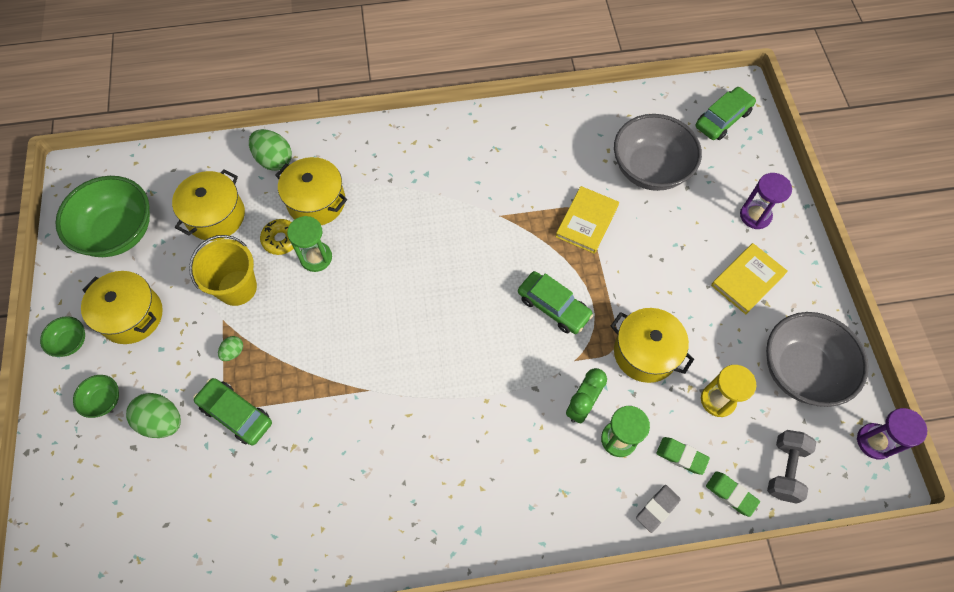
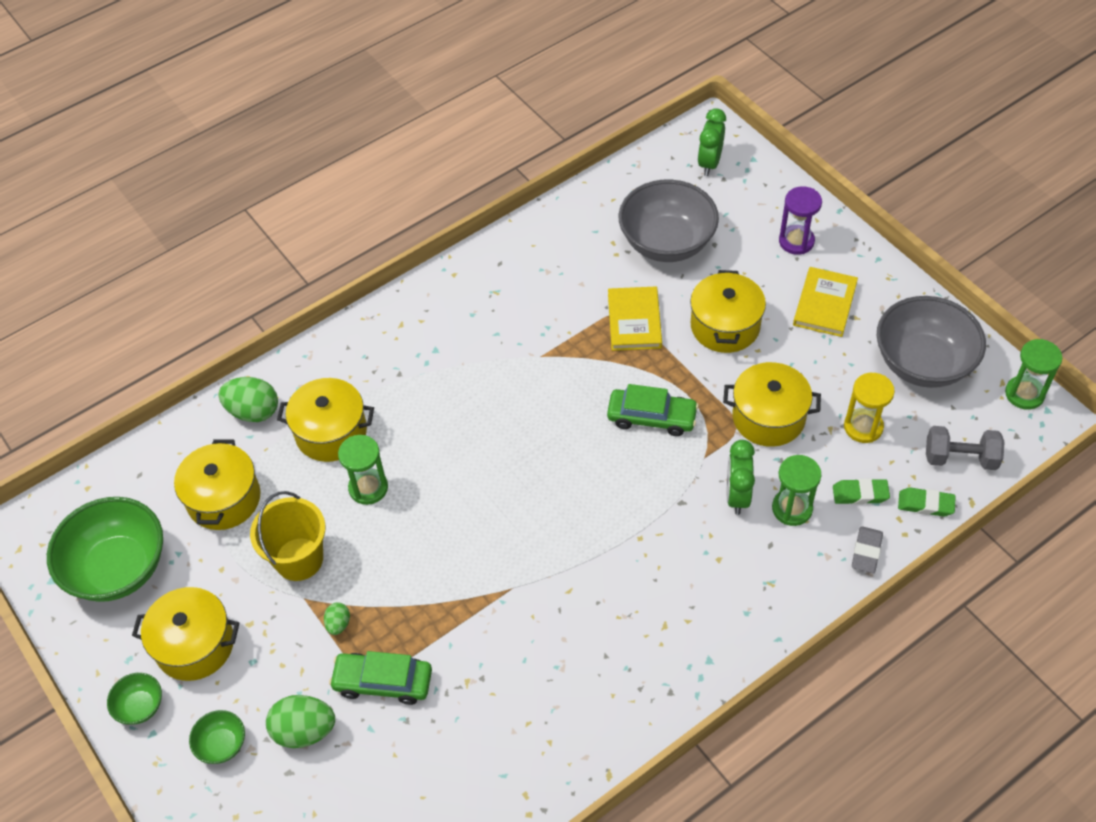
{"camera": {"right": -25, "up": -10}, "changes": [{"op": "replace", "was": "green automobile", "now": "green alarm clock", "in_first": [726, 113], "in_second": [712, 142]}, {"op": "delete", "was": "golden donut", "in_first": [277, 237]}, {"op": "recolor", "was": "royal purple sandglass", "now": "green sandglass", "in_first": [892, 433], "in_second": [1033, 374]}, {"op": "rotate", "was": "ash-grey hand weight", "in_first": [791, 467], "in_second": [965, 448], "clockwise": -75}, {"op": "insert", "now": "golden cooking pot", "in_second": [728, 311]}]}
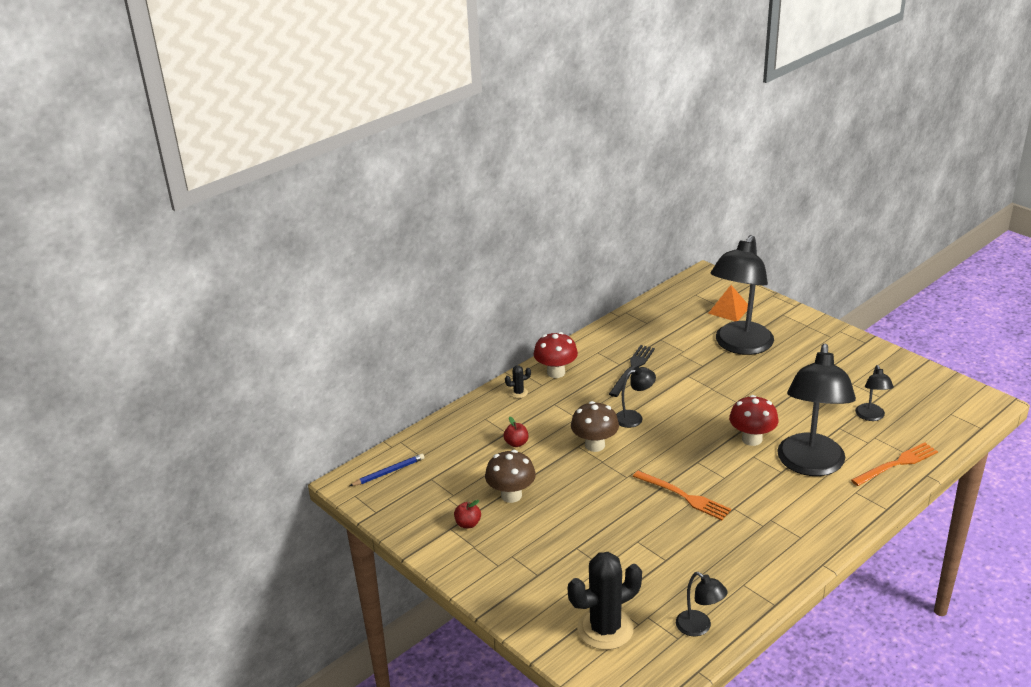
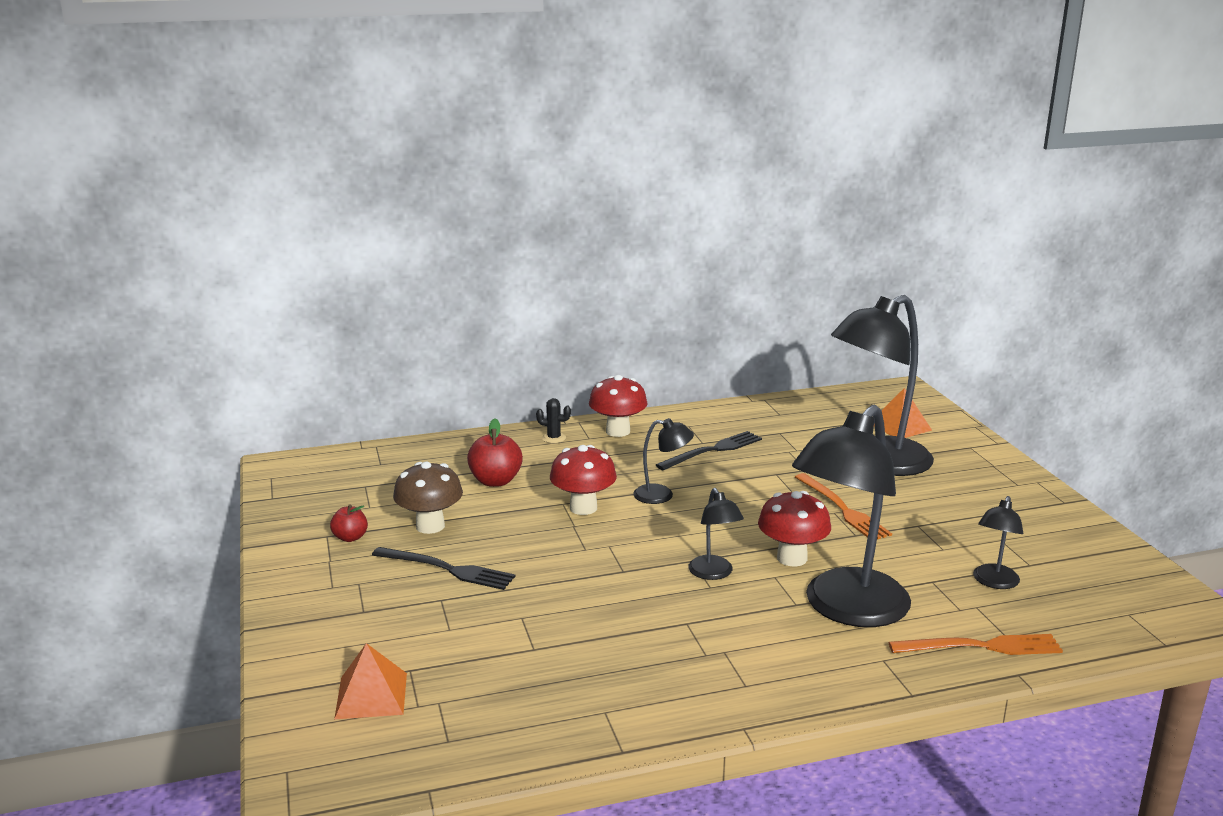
{"camera": {"right": 25, "up": -10}, "changes": [{"op": "recolor", "was": "brown toadstool", "now": "crimson toadstool", "in_first": [595, 426], "in_second": [583, 480]}, {"op": "resize", "was": "crimson apple", "in_first": [516, 432], "in_second": [495, 452], "ratio": 1.64}, {"op": "delete", "was": "blue lead pencil", "in_first": [387, 470]}, {"op": "move", "was": "bright orange fork", "in_first": [682, 495], "in_second": [843, 506]}, {"op": "replace", "was": "ebony prickly plant", "now": "bright orange solid pyramid", "in_first": [605, 601], "in_second": [370, 681]}, {"op": "move", "was": "ebony reading lamp", "in_first": [702, 604], "in_second": [716, 534]}, {"op": "insert", "now": "ebony fork", "in_second": [443, 568]}]}
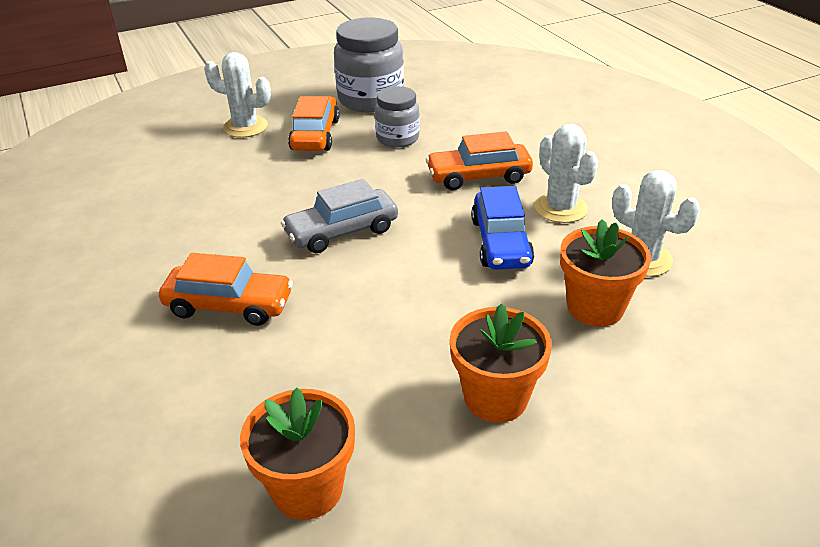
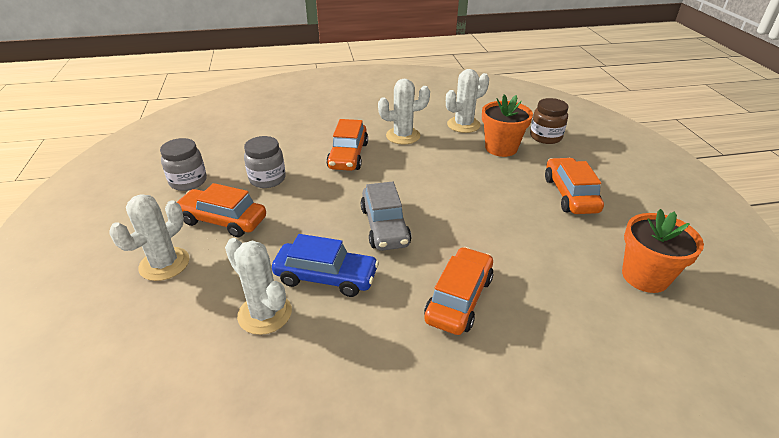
{"camera": {"right": -75, "up": 0}, "changes": [{"op": "resize", "was": "ash-grey jam jar", "in_first": [369, 65], "in_second": [183, 164], "ratio": 0.6}, {"op": "move", "was": "blue automobile", "in_first": [502, 228], "in_second": [325, 265]}, {"op": "replace", "was": "bright orange plant pot", "now": "bright orange automobile", "in_first": [501, 363], "in_second": [574, 186]}, {"op": "insert", "now": "brown jam jar", "in_second": [549, 121]}, {"op": "insert", "now": "white prickly plant", "in_second": [258, 286]}]}
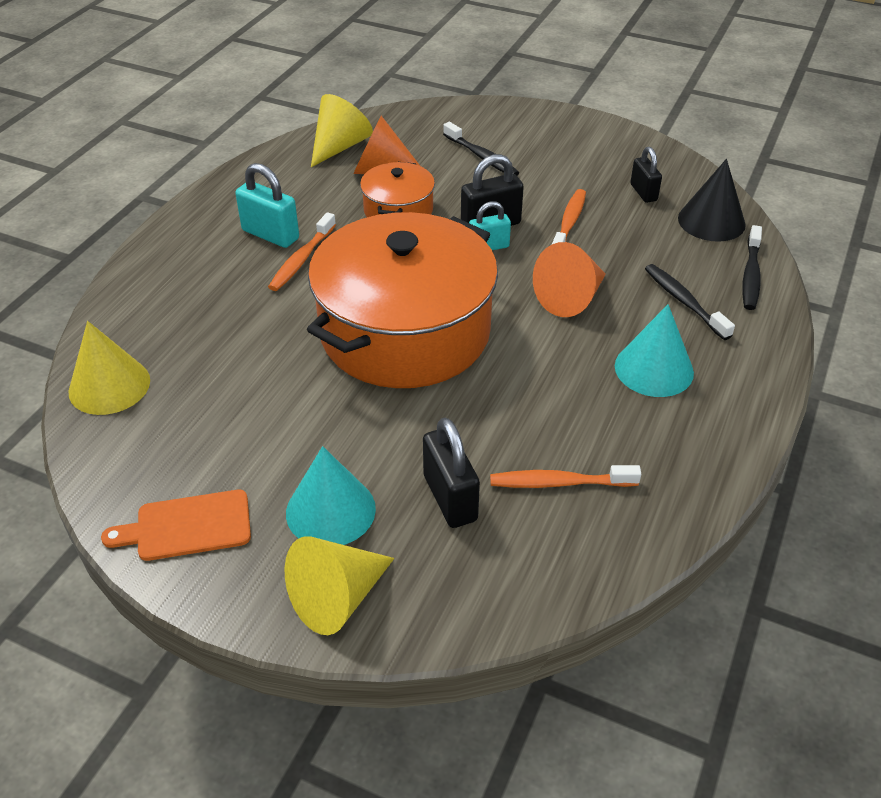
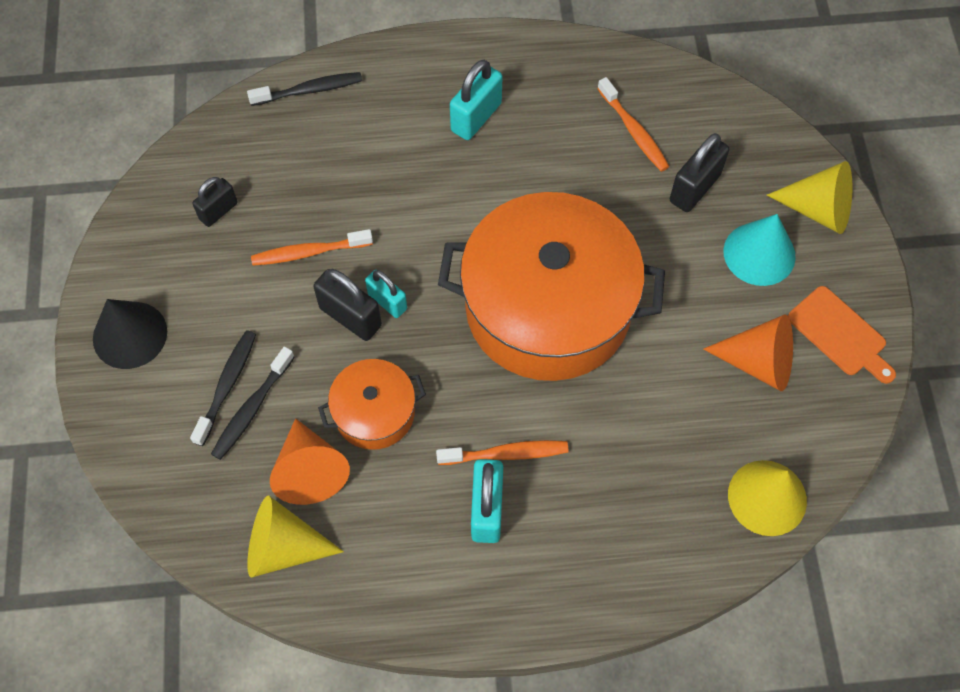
{"camera": {"right": -120, "up": 20}, "changes": [{"op": "move", "was": "ebony cone shape", "in_first": [712, 200], "in_second": [130, 334]}, {"op": "move", "was": "bright orange cone shape", "in_first": [569, 279], "in_second": [748, 352]}, {"op": "move", "was": "ebony tooth brush", "in_first": [690, 302], "in_second": [253, 403]}, {"op": "replace", "was": "turquoise cone shape", "now": "turquoise padlock", "in_first": [654, 350], "in_second": [476, 100]}]}
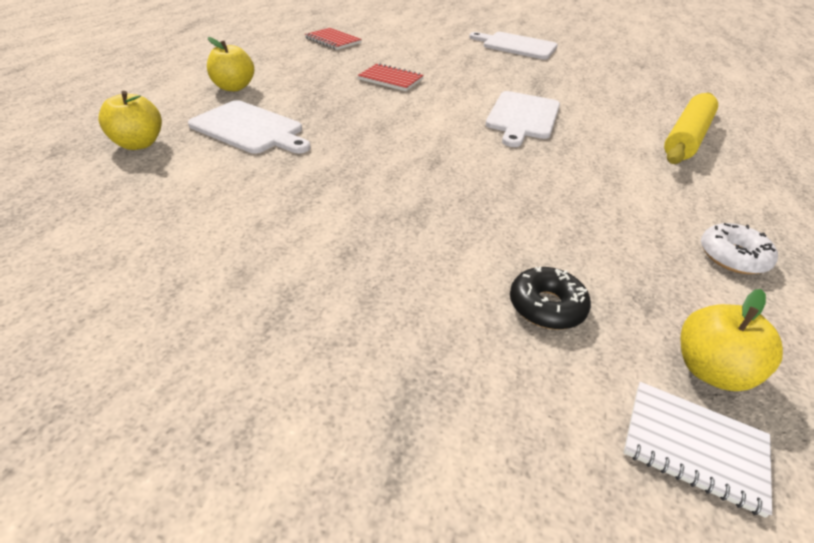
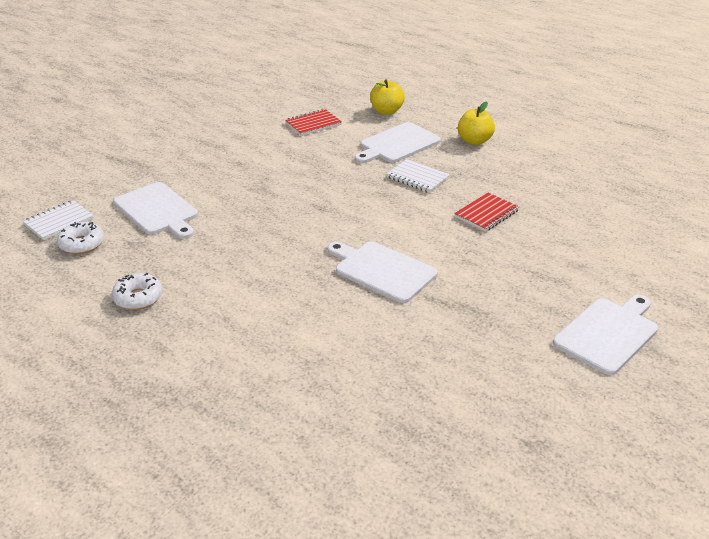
{"camera": {"right": 110, "up": -5}, "changes": [{"op": "move", "was": "crimson exercise book", "in_first": [333, 39], "in_second": [313, 122]}, {"op": "delete", "was": "golden pastry roller", "in_first": [691, 128]}, {"op": "replace", "was": "ebony donut", "now": "white bread board", "in_first": [550, 298], "in_second": [155, 210]}, {"op": "replace", "was": "golden apple", "now": "white donut", "in_first": [732, 340], "in_second": [80, 238]}, {"op": "insert", "now": "white exercise book", "in_second": [418, 176]}]}
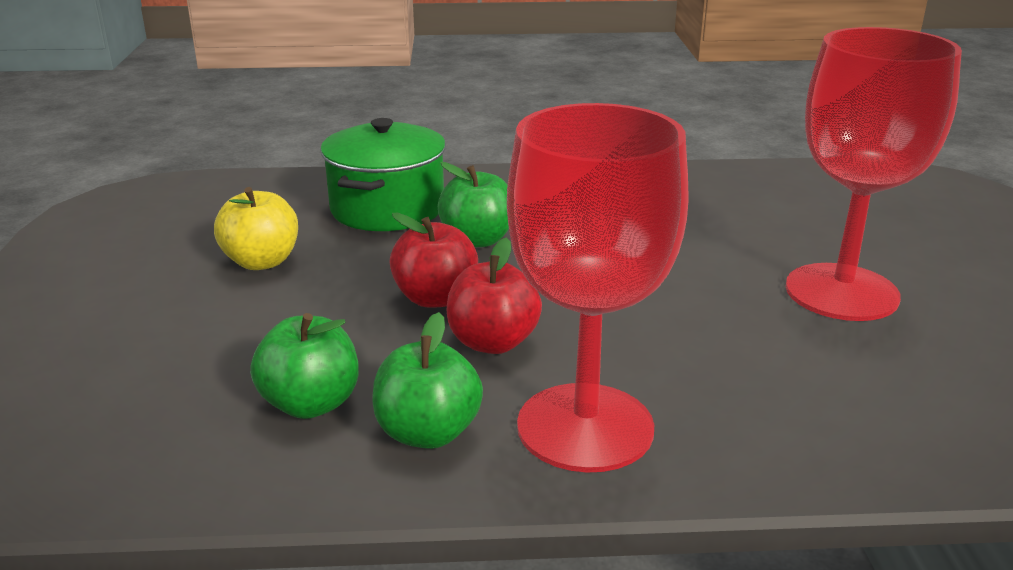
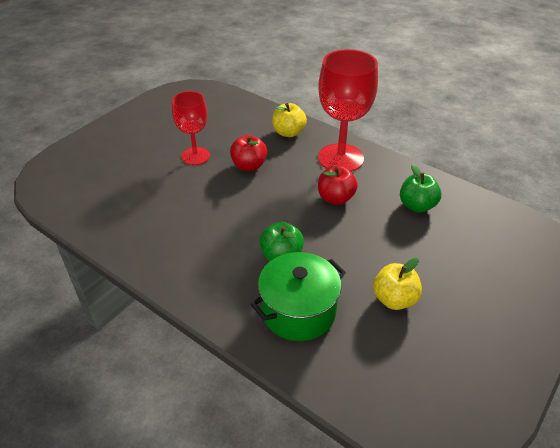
{"camera": {"right": -140, "up": 15}, "changes": [{"op": "resize", "was": "crimson goblet", "in_first": [873, 174], "in_second": [191, 128], "ratio": 0.63}, {"op": "move", "was": "crimson apple", "in_first": [434, 260], "in_second": [248, 153]}, {"op": "delete", "was": "green apple", "in_first": [427, 380]}, {"op": "insert", "now": "golden apple", "in_second": [289, 120]}]}
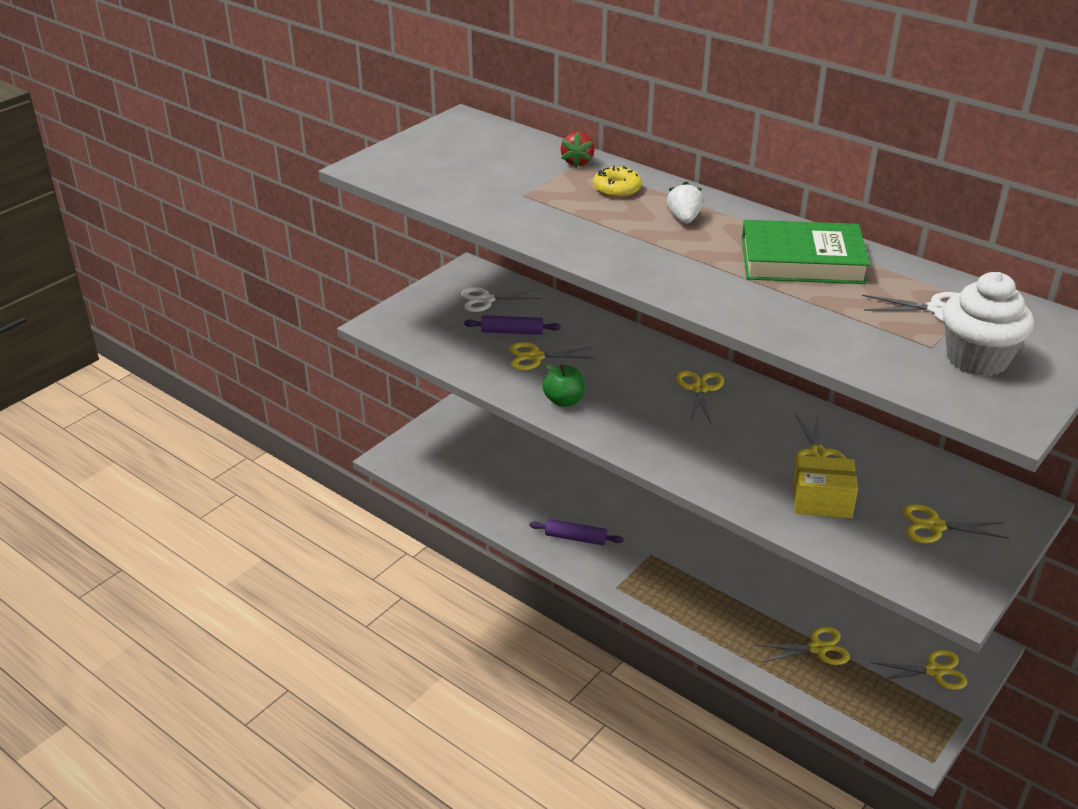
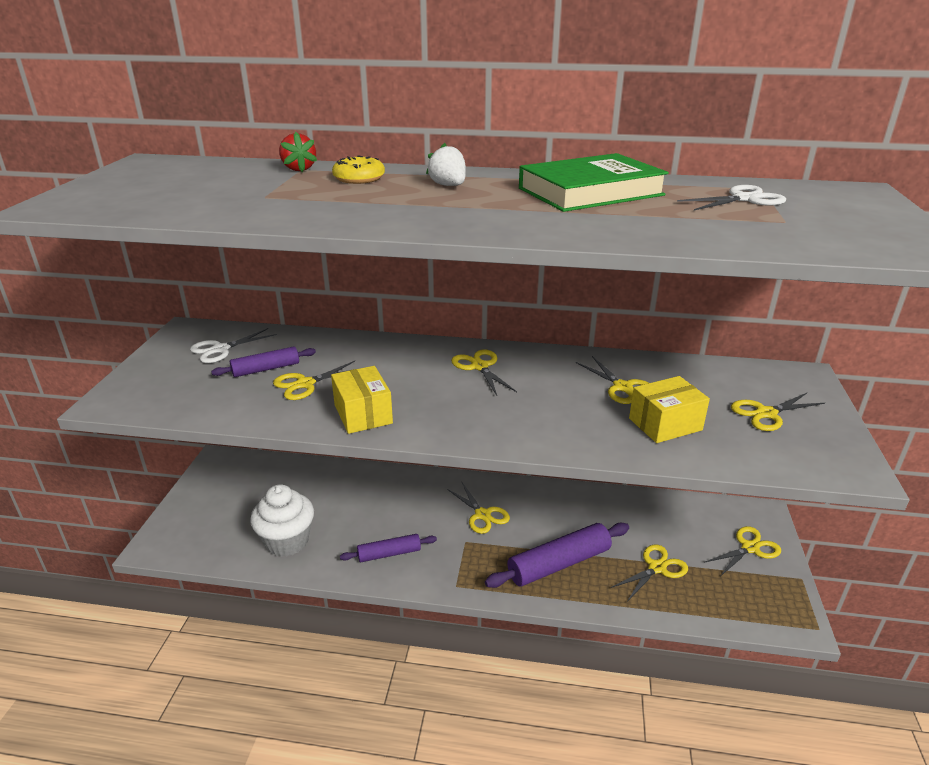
{"camera": {"right": -30, "up": -5}, "changes": [{"op": "move", "was": "white muffin", "in_first": [988, 324], "in_second": [282, 520]}, {"op": "replace", "was": "green apple", "now": "golden parcel", "in_first": [563, 385], "in_second": [362, 400]}, {"op": "insert", "now": "golden scissors", "in_second": [478, 508]}, {"op": "insert", "now": "royal purple pastry roller", "in_second": [557, 555]}]}
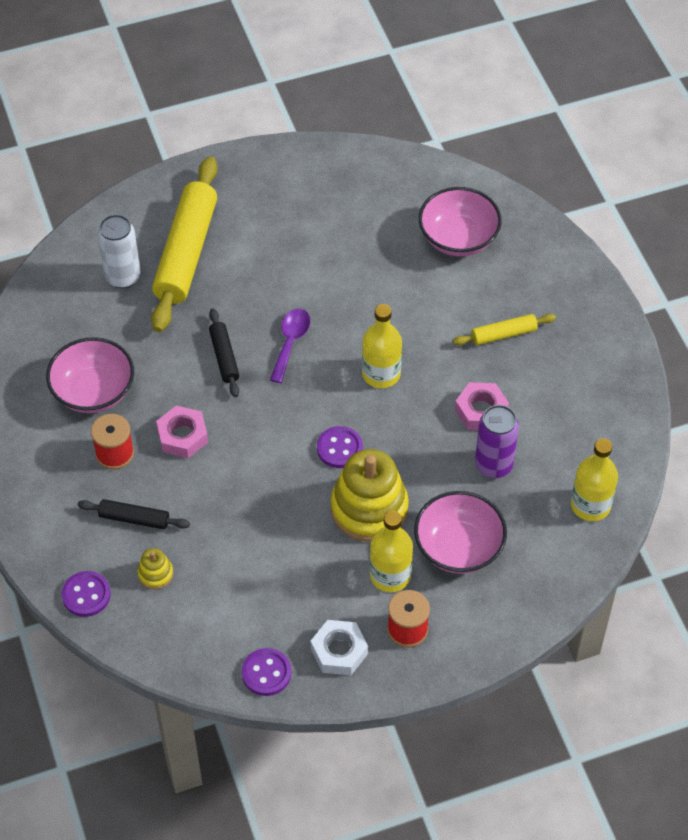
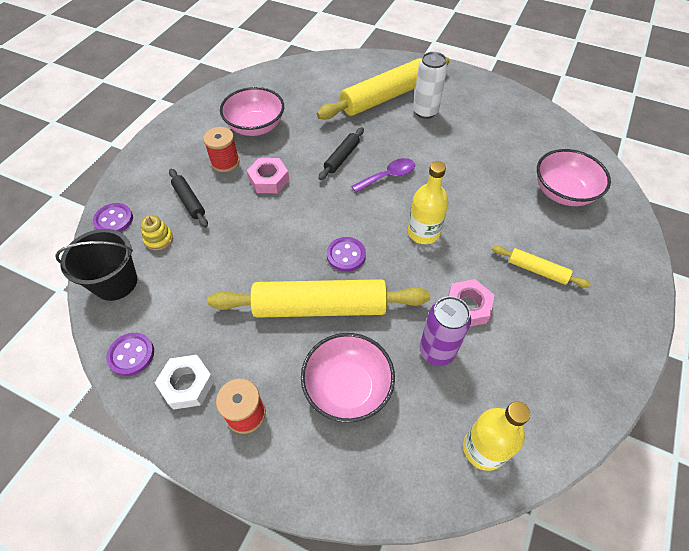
{"camera": {"right": 45, "up": 0}, "changes": [{"op": "move", "was": "white soda can", "in_first": [119, 251], "in_second": [430, 85]}, {"op": "replace", "was": "golden ring stacker", "now": "golden pastry roller", "in_first": [370, 495], "in_second": [319, 298]}, {"op": "delete", "was": "golden drink bottle", "in_first": [391, 551]}, {"op": "insert", "now": "ebony sand bucket", "in_second": [96, 265]}]}
